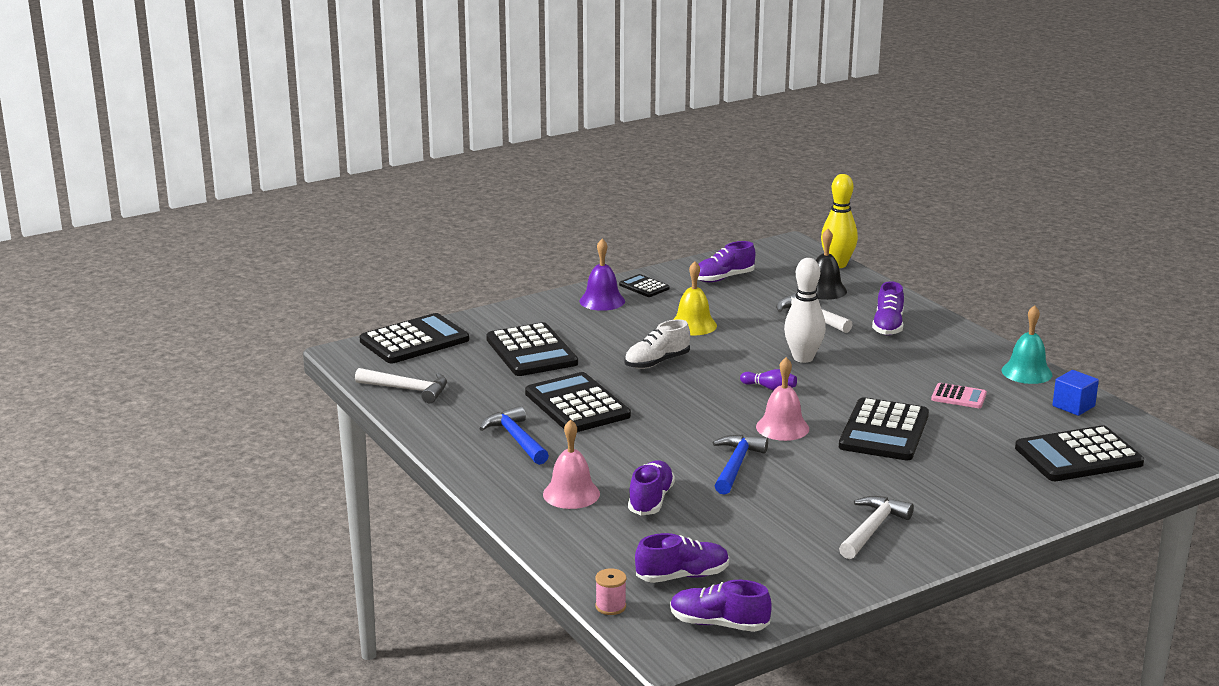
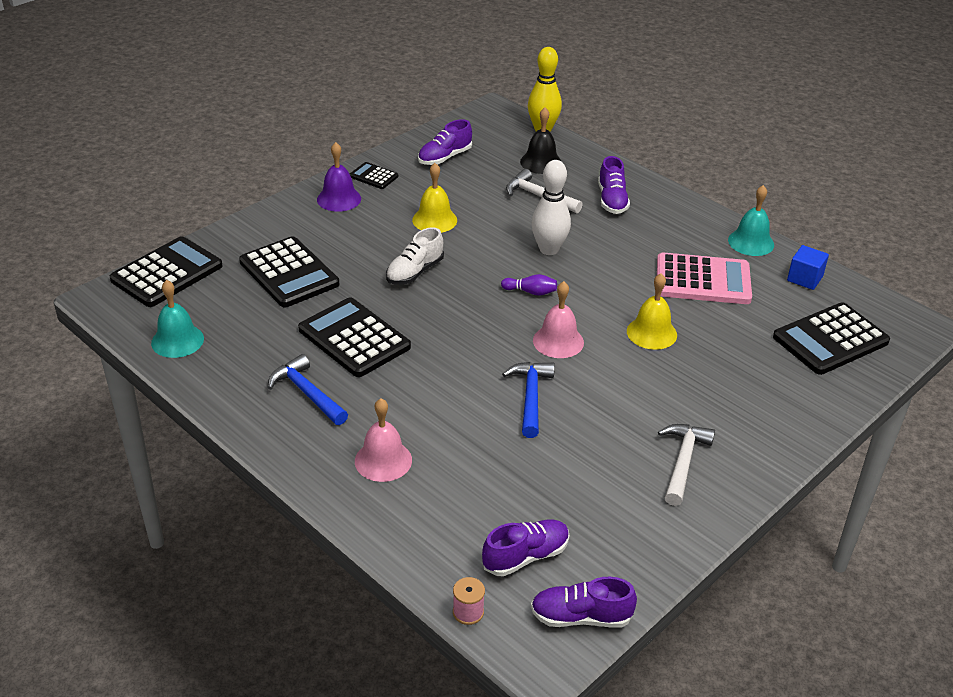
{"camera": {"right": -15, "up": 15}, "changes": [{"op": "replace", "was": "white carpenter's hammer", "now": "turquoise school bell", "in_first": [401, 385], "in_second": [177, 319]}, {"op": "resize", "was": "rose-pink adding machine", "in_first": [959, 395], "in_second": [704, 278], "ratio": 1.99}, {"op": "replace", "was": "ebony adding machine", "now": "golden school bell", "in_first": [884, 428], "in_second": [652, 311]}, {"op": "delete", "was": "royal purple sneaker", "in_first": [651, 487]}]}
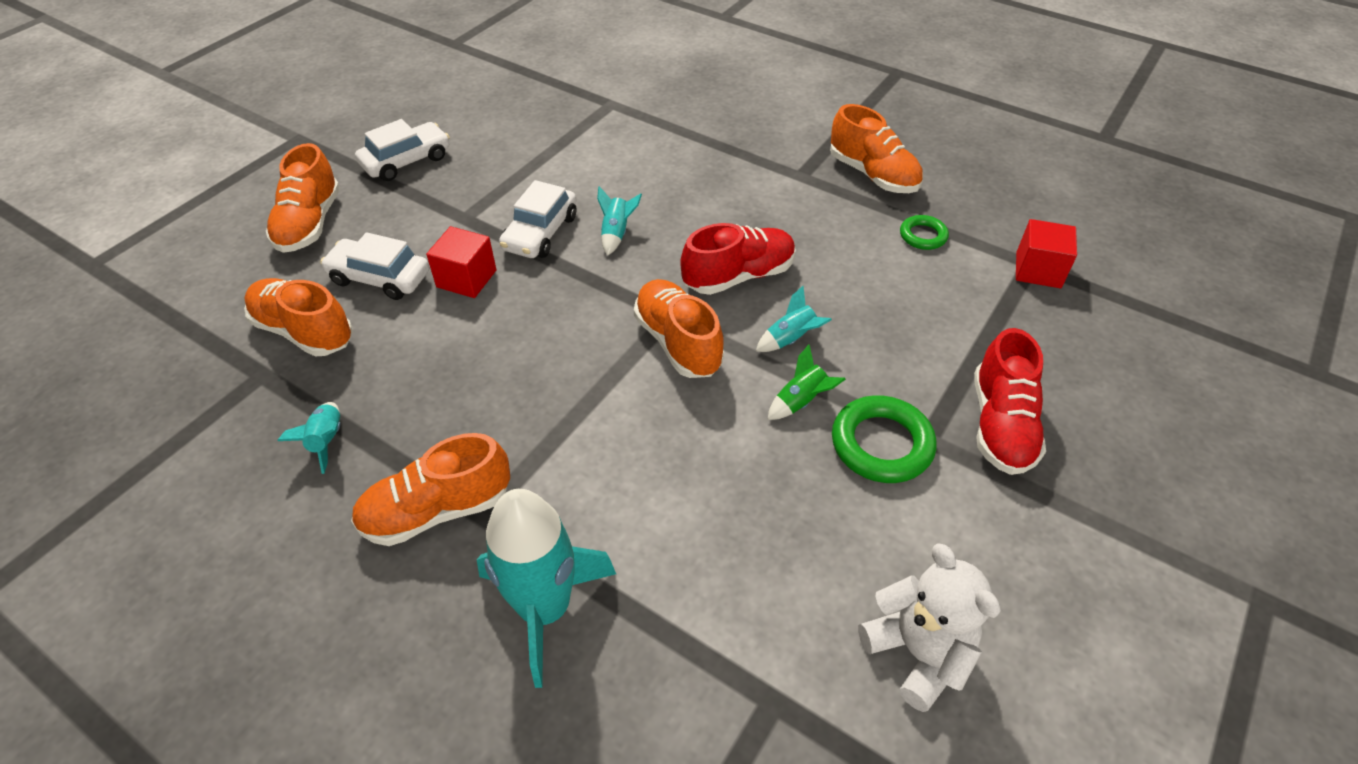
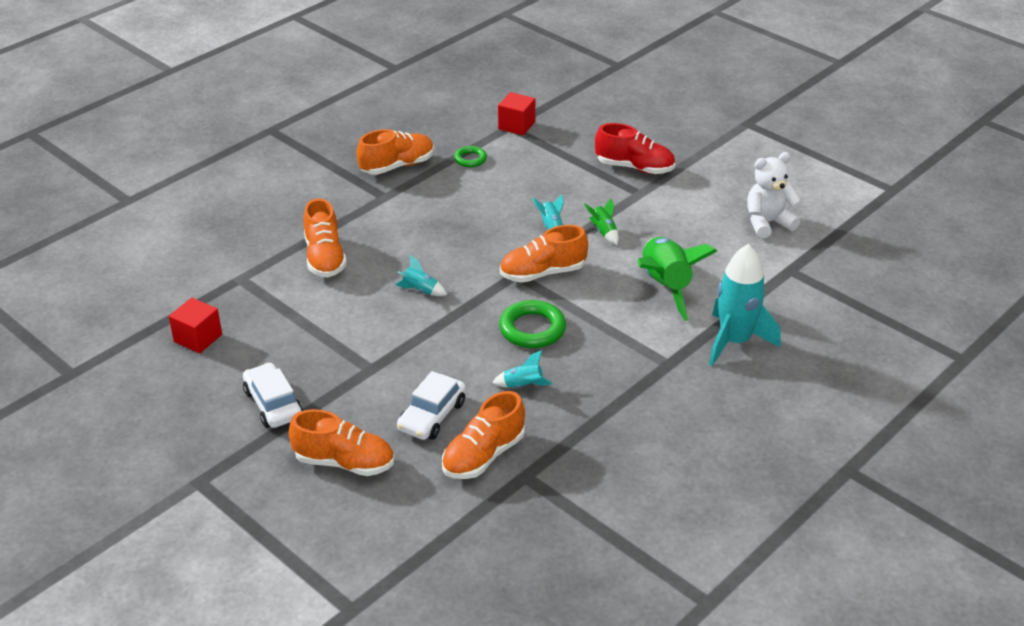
{"camera": {"right": -80, "up": -10}, "changes": [{"op": "delete", "was": "white automobile", "in_first": [538, 219]}, {"op": "delete", "was": "crimson sneaker", "in_first": [738, 259]}, {"op": "move", "was": "crimson block", "in_first": [461, 262], "in_second": [195, 325]}, {"op": "move", "was": "green ring", "in_first": [884, 439], "in_second": [532, 324]}, {"op": "move", "was": "turquoise spaceship", "in_first": [309, 438], "in_second": [522, 369]}, {"op": "move", "was": "bright orange sneaker", "in_first": [430, 489], "in_second": [325, 237]}, {"op": "insert", "now": "green spaceship", "in_second": [677, 279]}]}
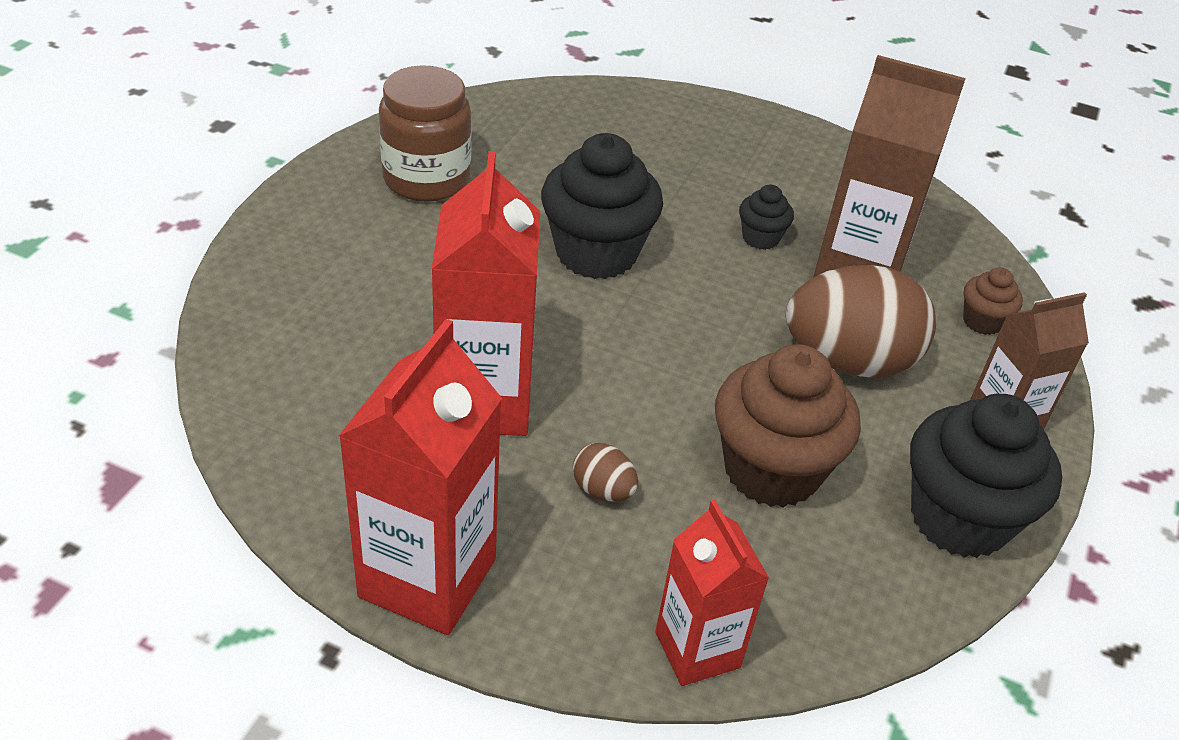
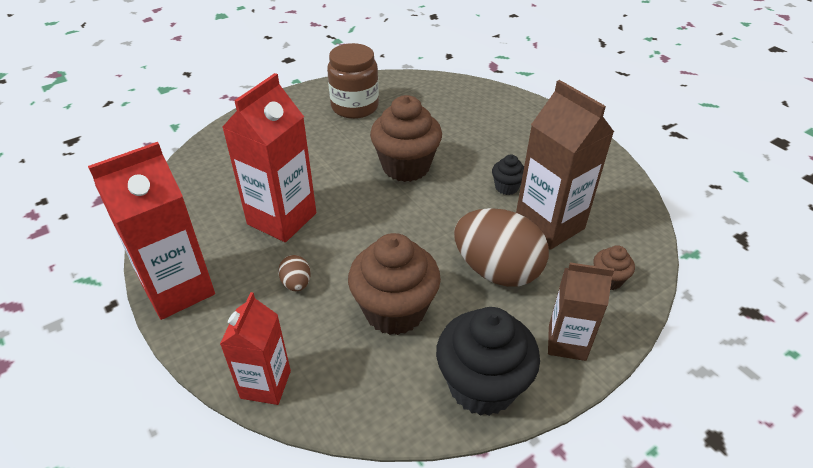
{"camera": {"right": 35, "up": 0}, "changes": [{"op": "recolor", "was": "ebony muffin", "now": "brown muffin", "in_first": [602, 206], "in_second": [406, 138]}]}
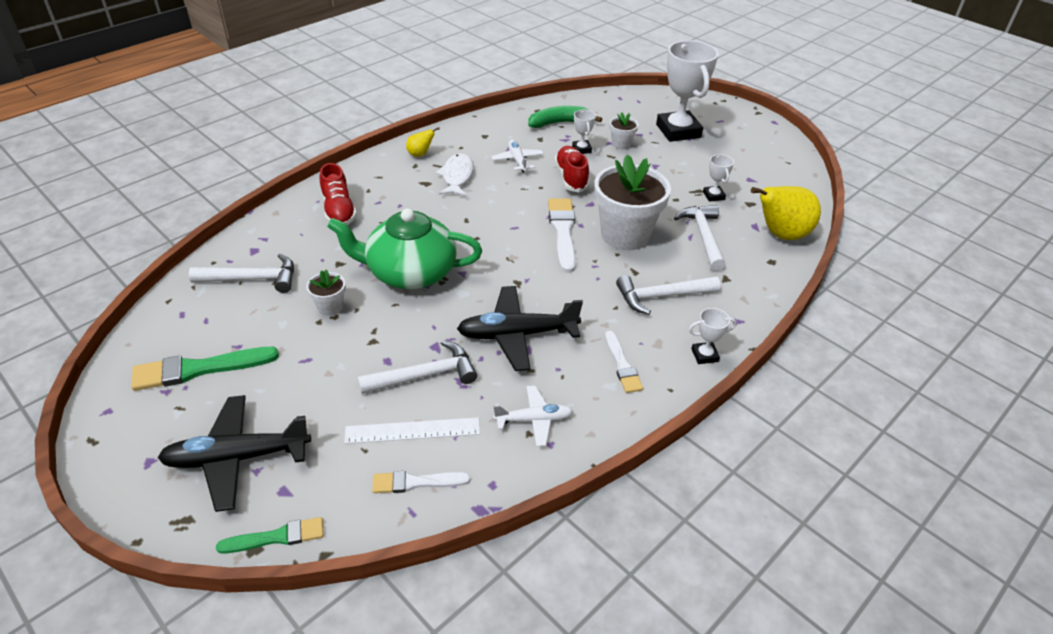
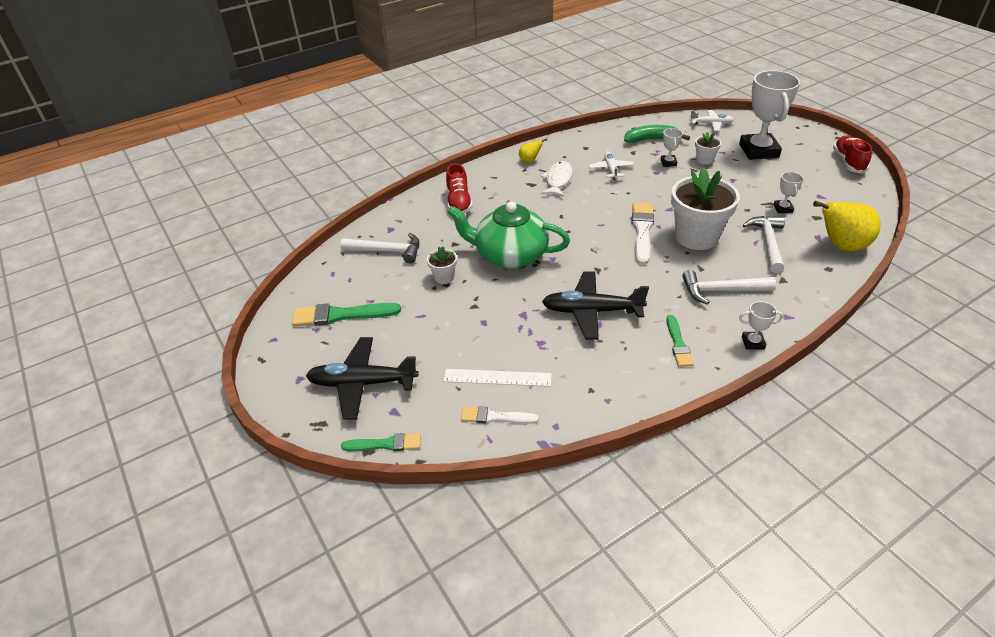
{"camera": {"right": 15, "up": 0}, "changes": [{"op": "move", "was": "crimson sneaker", "in_first": [572, 169], "in_second": [852, 155]}, {"op": "recolor", "was": "white paint brush", "now": "green paint brush", "in_first": [624, 362], "in_second": [680, 341]}, {"op": "delete", "was": "white carpenter's hammer", "in_first": [417, 367]}, {"op": "move", "was": "white plane", "in_first": [533, 416], "in_second": [711, 120]}]}
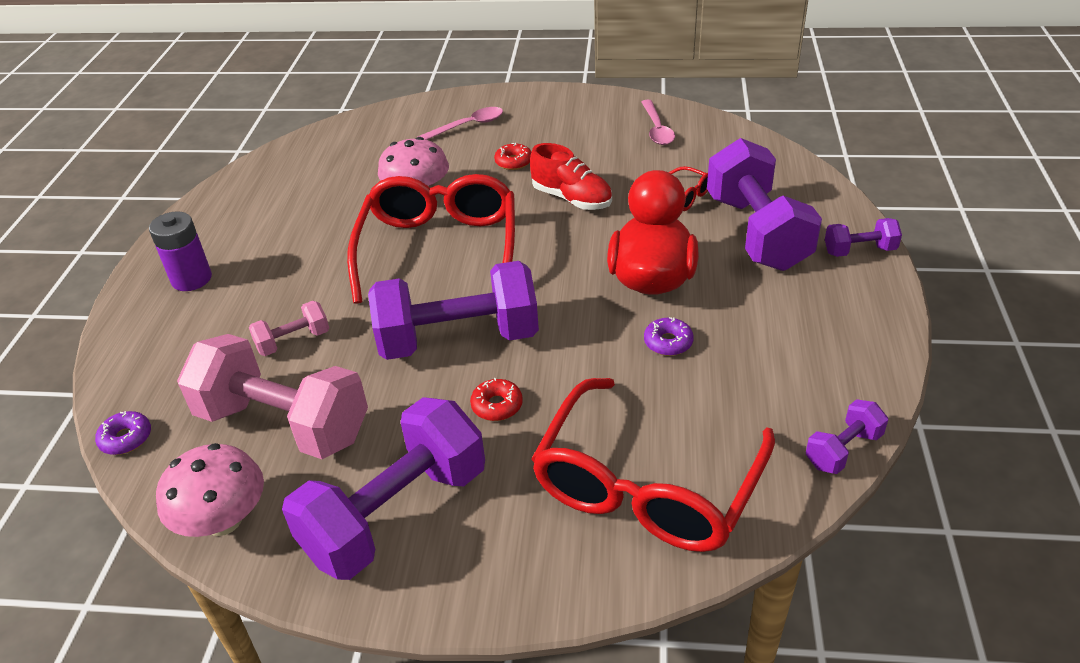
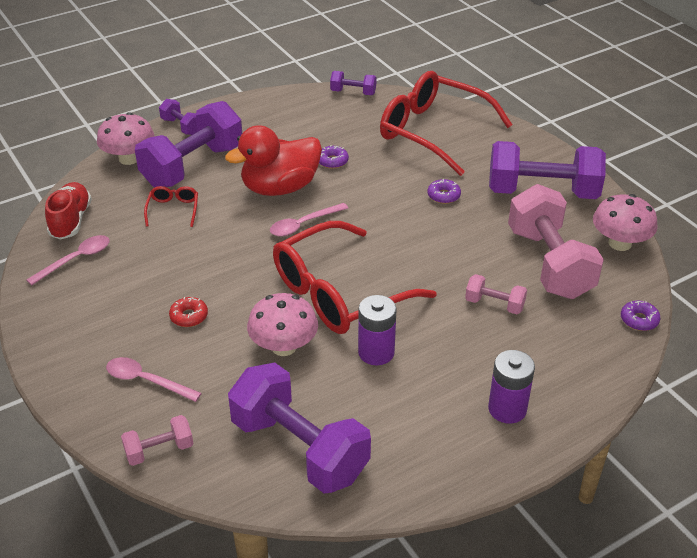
{"camera": {"right": -130, "up": 0}, "changes": [{"op": "move", "was": "crimson sneaker", "in_first": [571, 176], "in_second": [68, 210]}, {"op": "move", "was": "royal purple hand weight", "in_first": [453, 310], "in_second": [299, 428]}, {"op": "recolor", "was": "crimson donut", "now": "royal purple donut", "in_first": [496, 399], "in_second": [444, 191]}, {"op": "rotate", "was": "crimson glasses", "in_first": [653, 465], "in_second": [446, 123], "clockwise": -135}, {"op": "insert", "now": "rose-pink toadstool", "in_second": [125, 138]}, {"op": "insert", "now": "rose-pink teaspoon", "in_second": [309, 219]}, {"op": "insert", "now": "royal purple AA battery", "in_second": [377, 330]}, {"op": "insert", "now": "rose-pink hand weight", "in_second": [157, 440]}]}
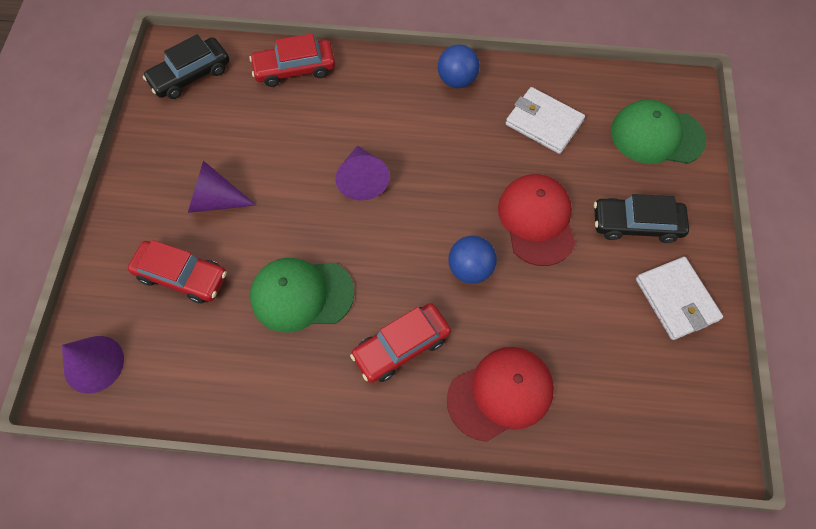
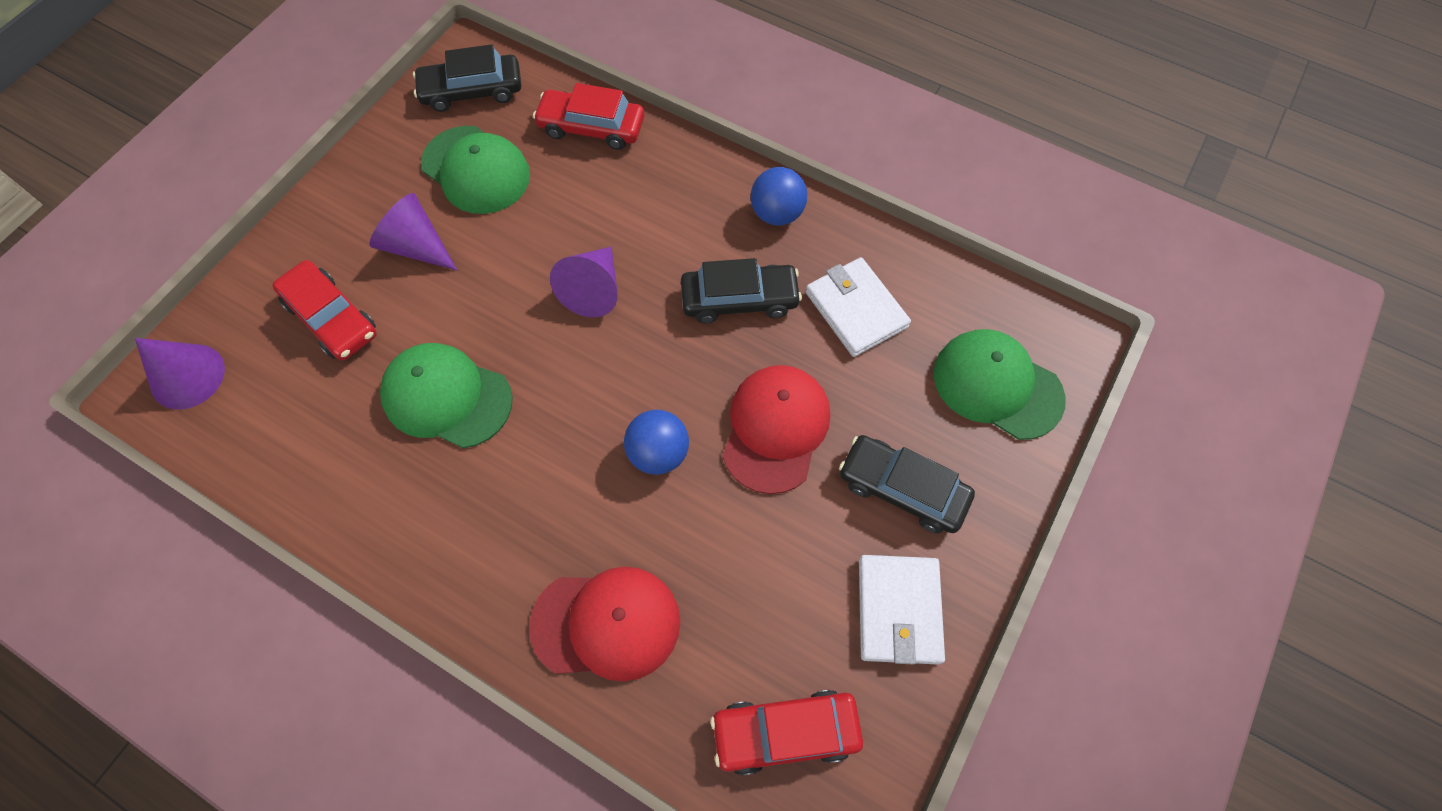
{"camera": {"right": 25, "up": 0}, "changes": [{"op": "move", "was": "crimson automobile", "in_first": [400, 343], "in_second": [786, 732]}, {"op": "insert", "now": "green peaked cap", "in_second": [475, 170]}, {"op": "insert", "now": "ebony automobile", "in_second": [741, 290]}]}
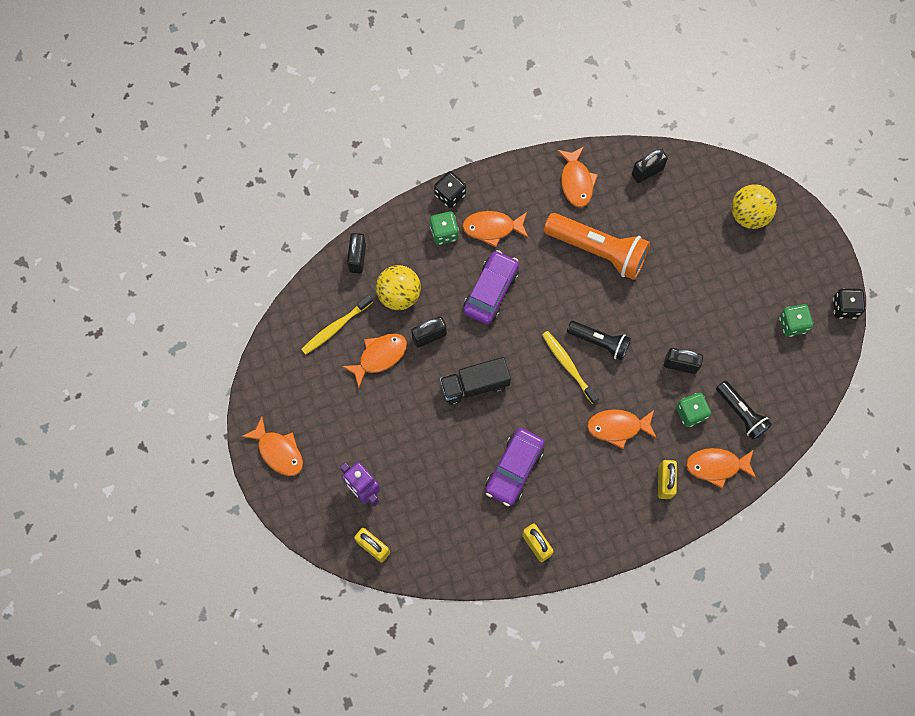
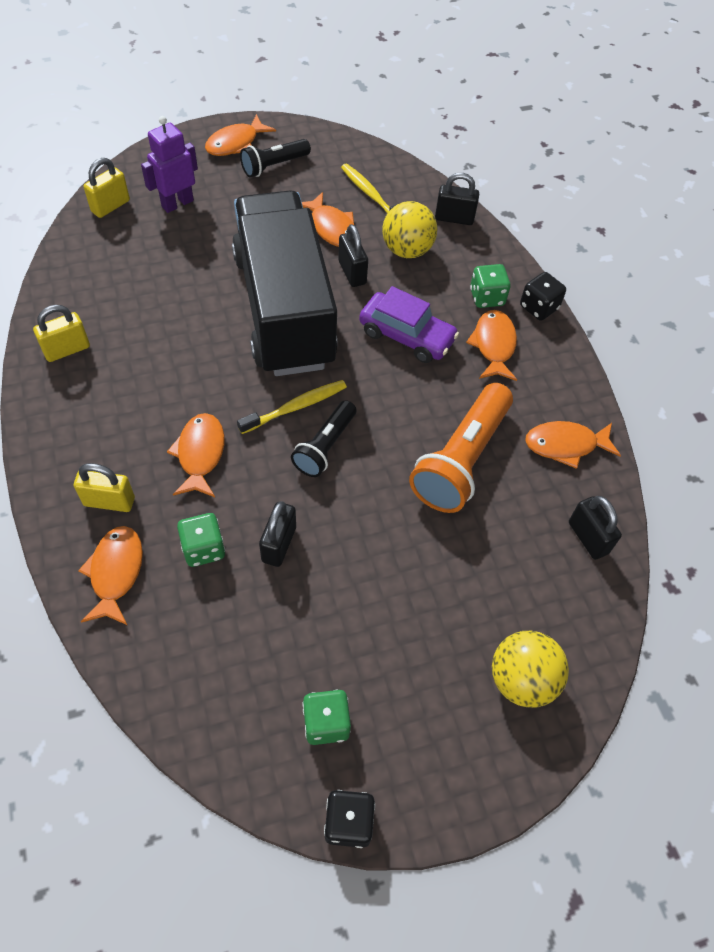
{"camera": {"right": 90, "up": -15}, "changes": [{"op": "resize", "was": "ebony truck", "in_first": [475, 381], "in_second": [285, 283], "ratio": 2.25}, {"op": "move", "was": "ebony pocket torch", "in_first": [744, 410], "in_second": [275, 158]}, {"op": "delete", "was": "royal purple automobile", "in_first": [515, 467]}]}
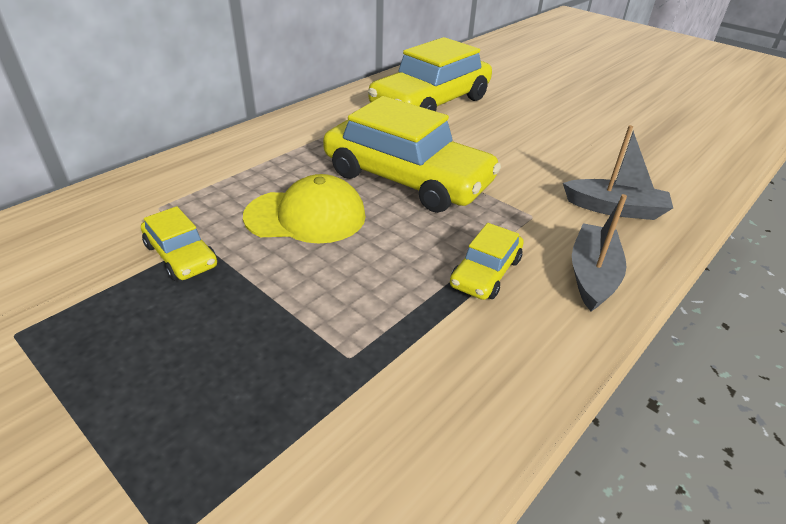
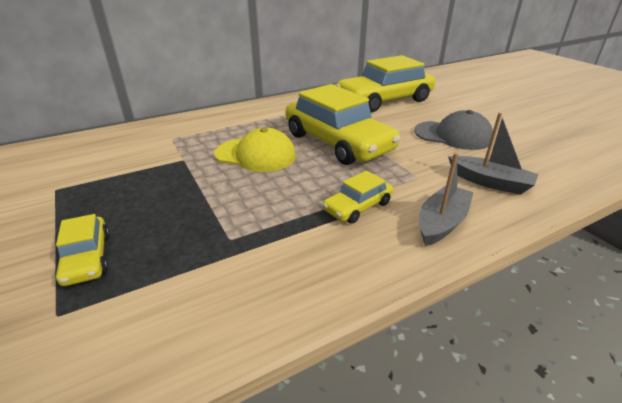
{"camera": {"right": 20, "up": -5}, "changes": [{"op": "move", "was": "golden automobile", "in_first": [179, 243], "in_second": [82, 250]}, {"op": "insert", "now": "ash-grey peaked cap", "in_second": [453, 130]}]}
